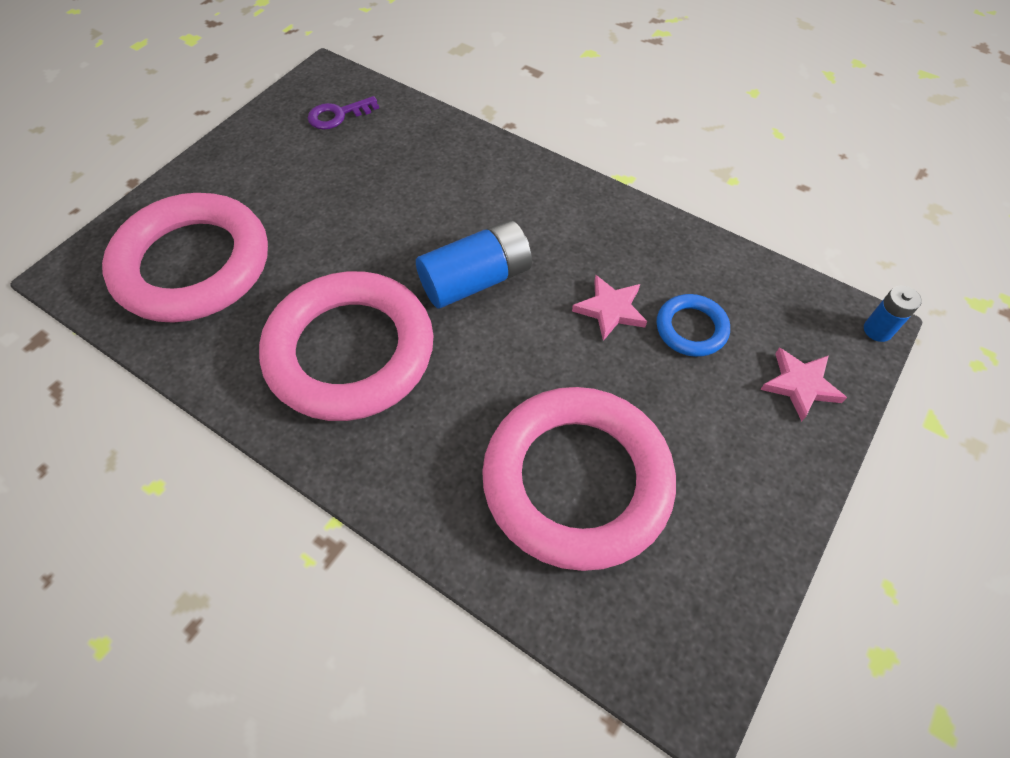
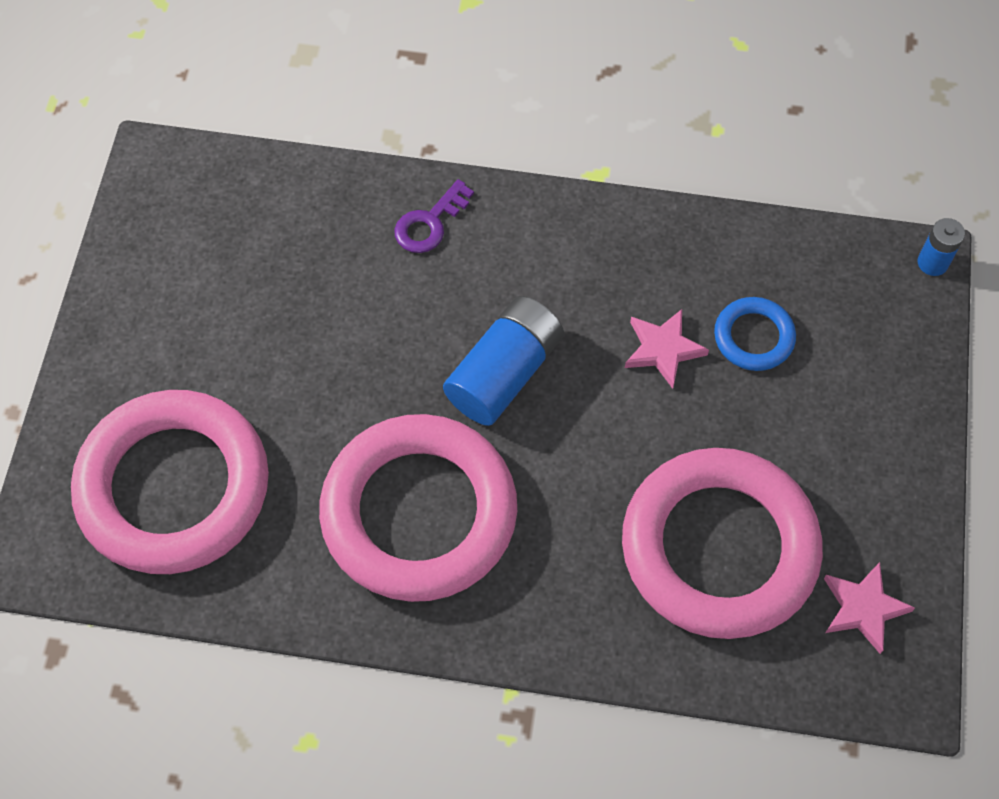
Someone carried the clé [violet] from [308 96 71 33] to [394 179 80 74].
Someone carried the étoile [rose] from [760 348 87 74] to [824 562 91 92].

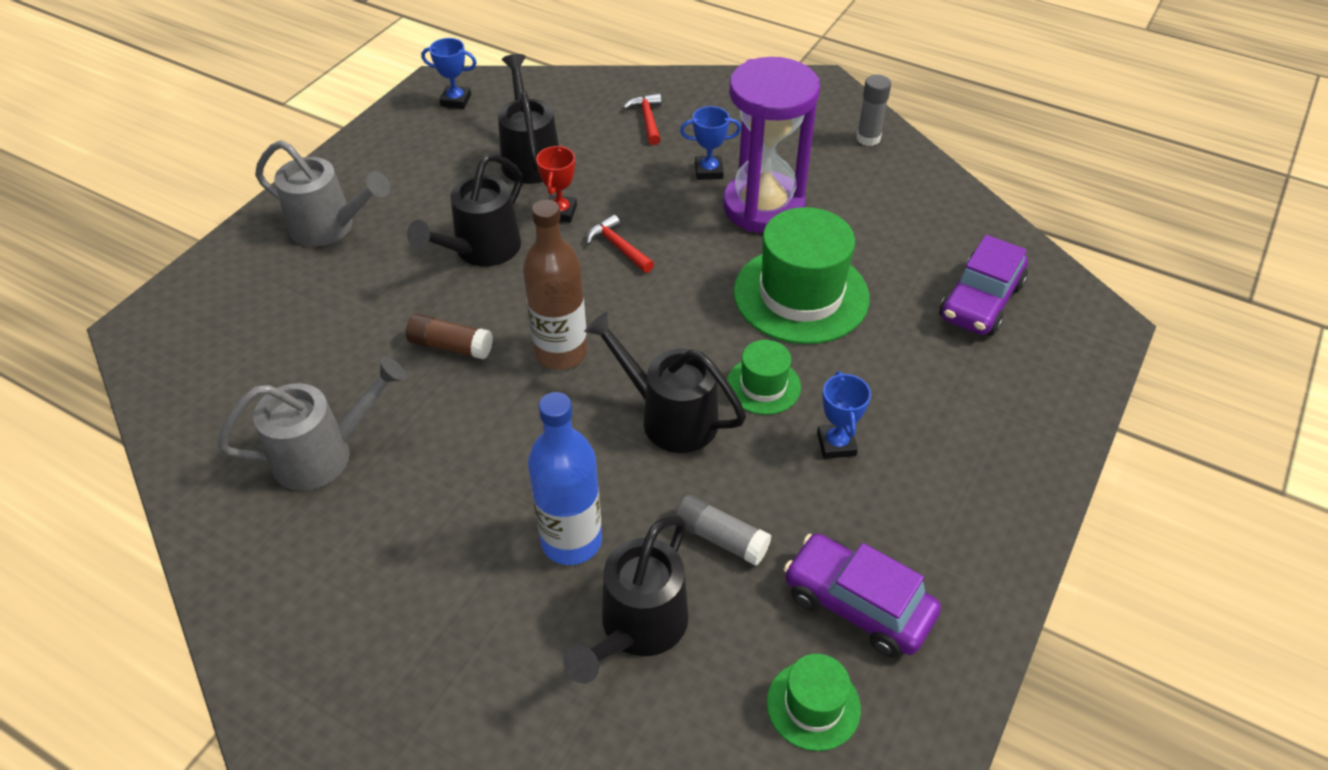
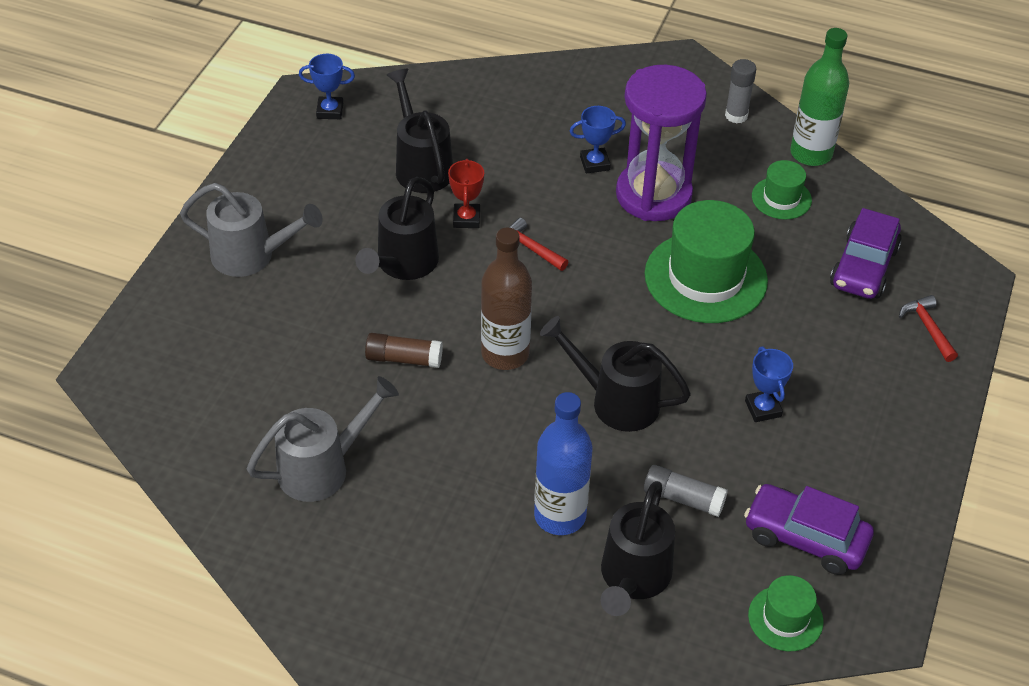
Someone carried the chapeau [vert] from [727 340 74 75] to [752 160 60 59].
Someone put down the bouteille [vert] at [790 28 59 138].
Someone carried the marteau [rouge] from [623 93 38 52] to [899 295 59 67].

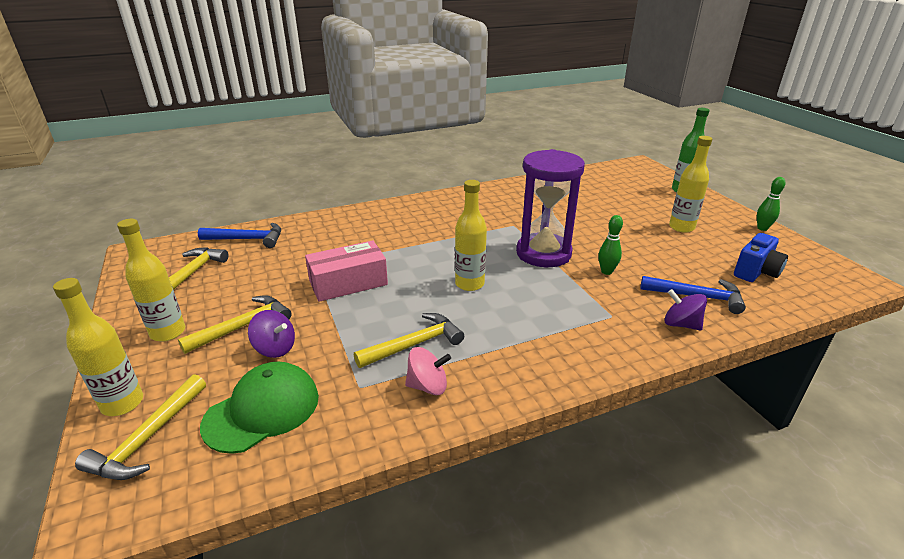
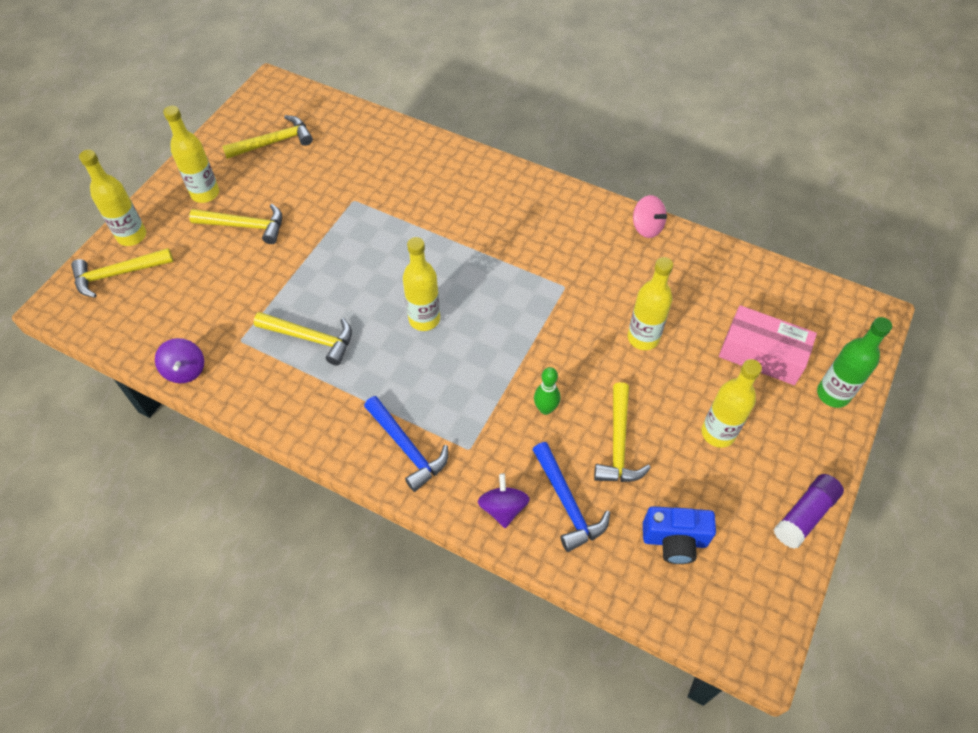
Someone carried the toupie [violet] from [248 310 47 48] to [155 338 49 45].
Someone carried the marteau [bleu] from [198 223 83 25] to [364 396 84 96].
Someone put down the marteau [jaune] at [594 382 57 100].
Someone put down the bouteille [jaune] at [628 257 45 93].
Someone carried the toupie [rose] from [405 347 46 48] to [633 195 34 43].
Someone carried the boîte [rose] from [305 240 83 62] to [719 305 98 80].
Someone swapped the quille [vert] at [757 177 28 54] for the bâton de colle [violet] at [774 474 70 75].
Someone took away the casquette [vert] at [200 362 119 92].
Someone took away the sablier [violet] at [516 149 69 118].

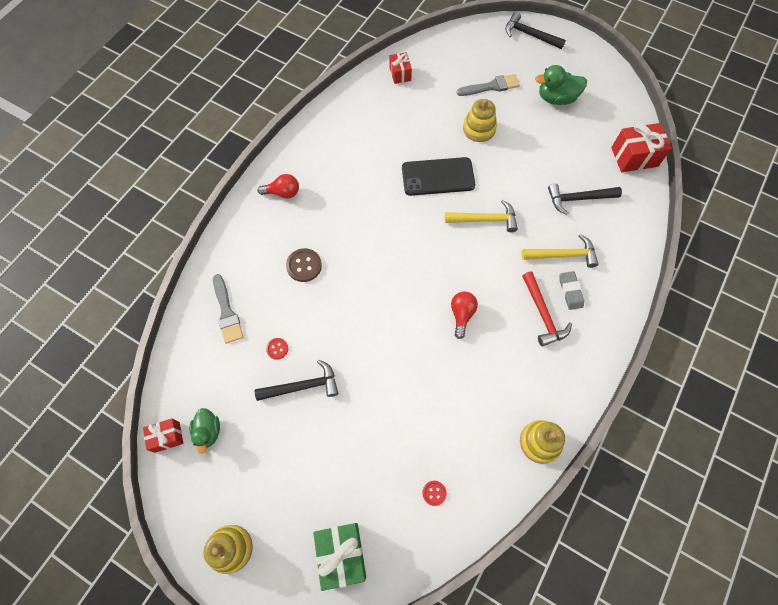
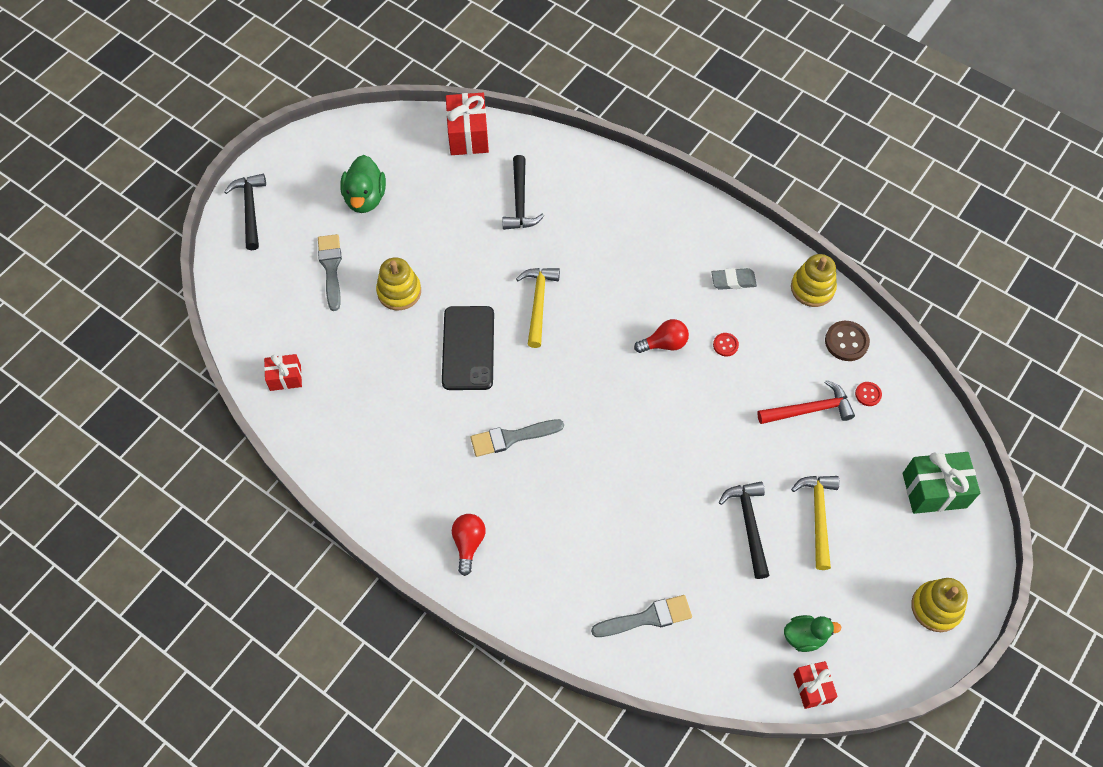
Someone rotated the marteau [noir] at [505 12 61 37] by 135 degrees clockwise.
Someone put down the pinceau [gris] at [470 419 94 38].
Someone rotated the ampoule [rouge] at [451 291 27 48] by 150 degrees clockwise.
Someone carried the gomme [gris] from [559 271 25 39] to [711 268 46 22].
Someone carried the bouton [rouge] from [266 338 22 22] to [713 333 26 23].
Someone carried the marteau [rouge] from [522 271 50 75] to [757 380 98 44].
Someone carried the marteau [jaune] from [522 234 76 34] to [791 476 48 94].
Someone carried the bouton [marron] from [286 248 36 34] to [825 321 45 40].

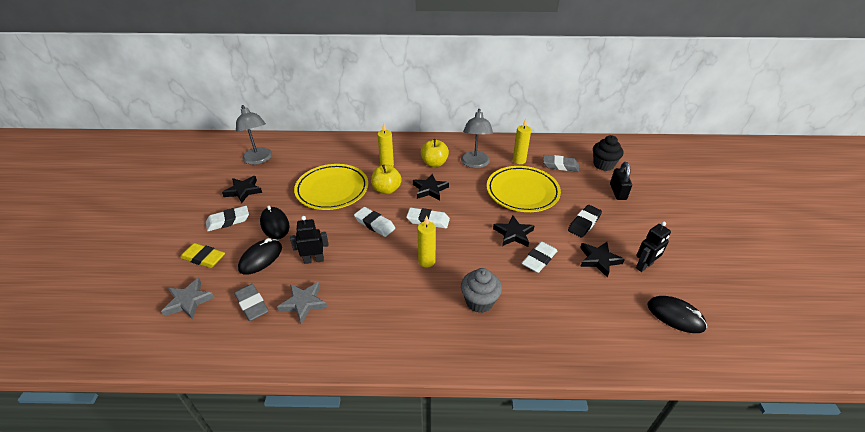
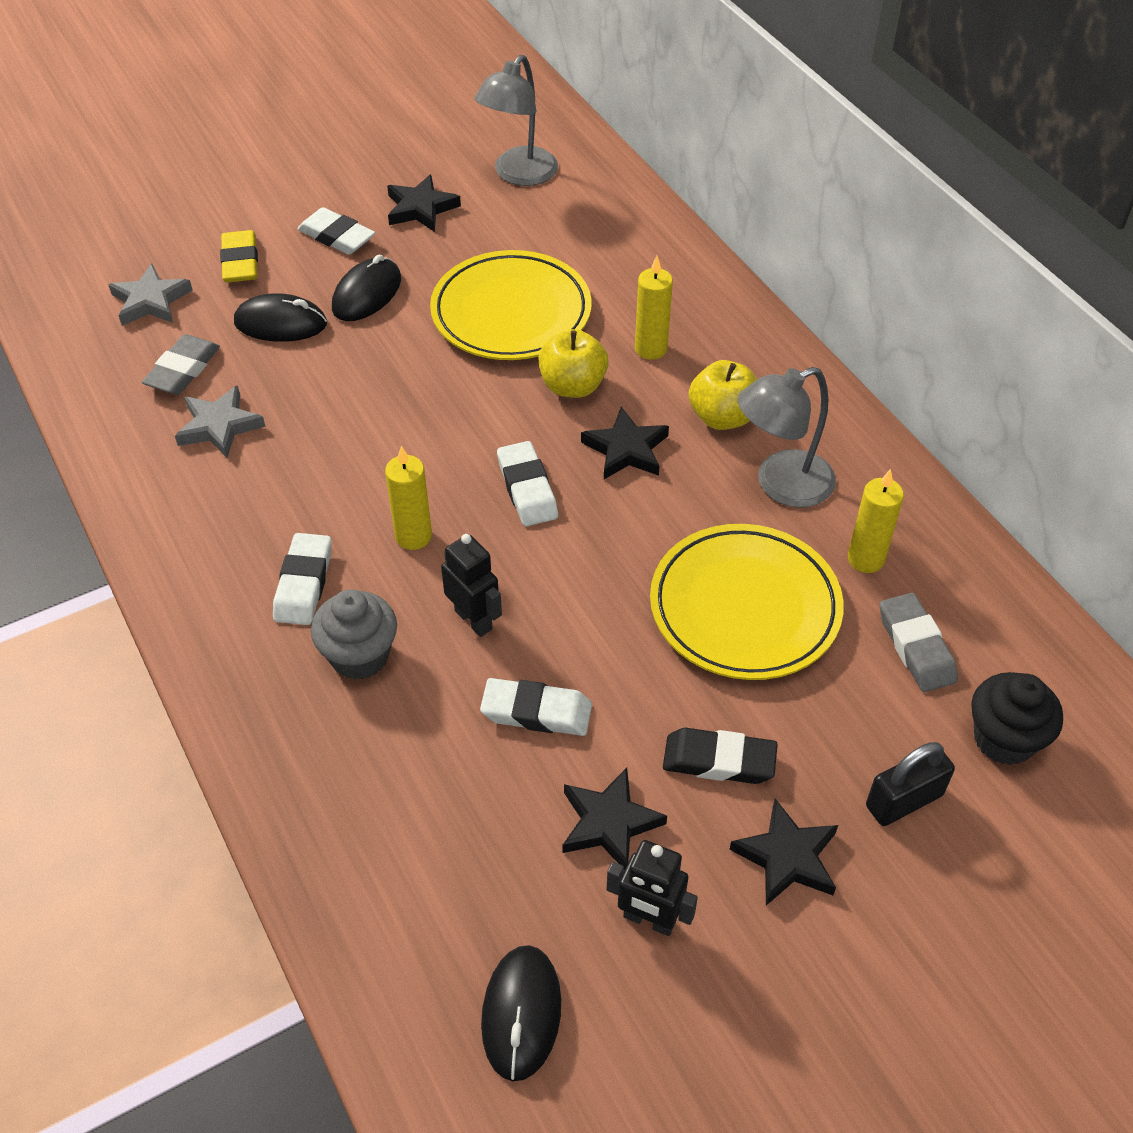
Someone carried the gomme [blanc] from [354 207 41 30] to [273 533 59 92].
Someone carried the robot [noir] from [290 216 38 48] to [441 534 61 103].
Someone carried the étoile [noir] from [493 216 42 31] to [729 799 109 107].

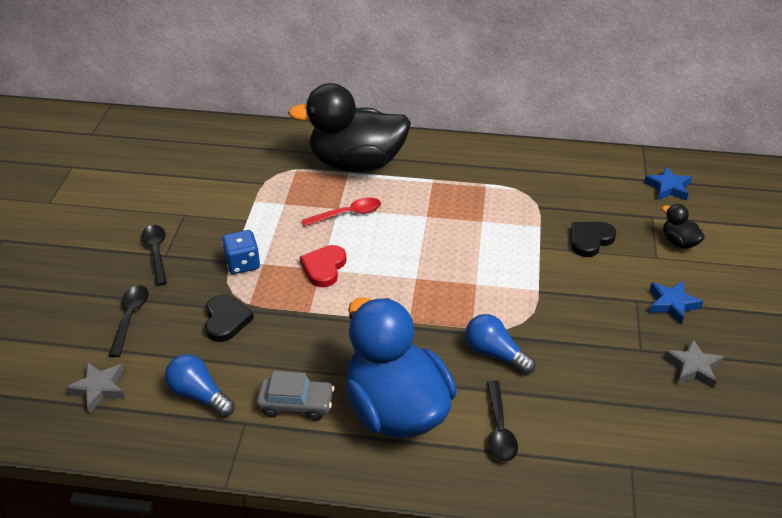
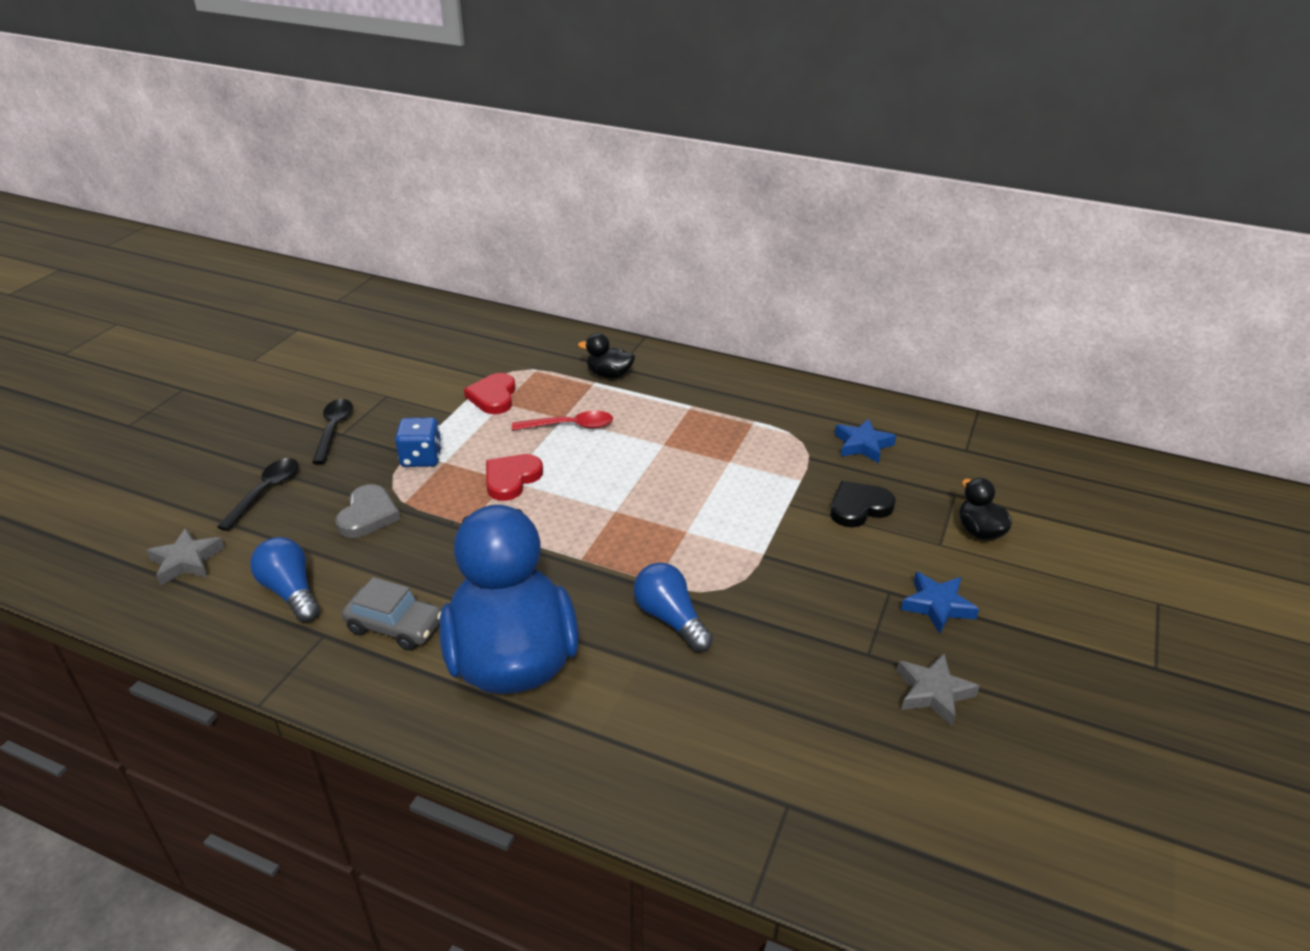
Someone repainted the cœur [noir] at [205 294 49 48], which became the cœur [gris] at [335 484 65 54].
Someone put down the cœur [rouge] at [464 373 52 41].
Someone scaled the canard [noir] at [288 83 123 89] by 0.40.
Someone carried the étoile [bleu] from [644 166 48 35] to [835 419 61 44].
Someone took away the cuillère [noir] at [487 380 31 82].

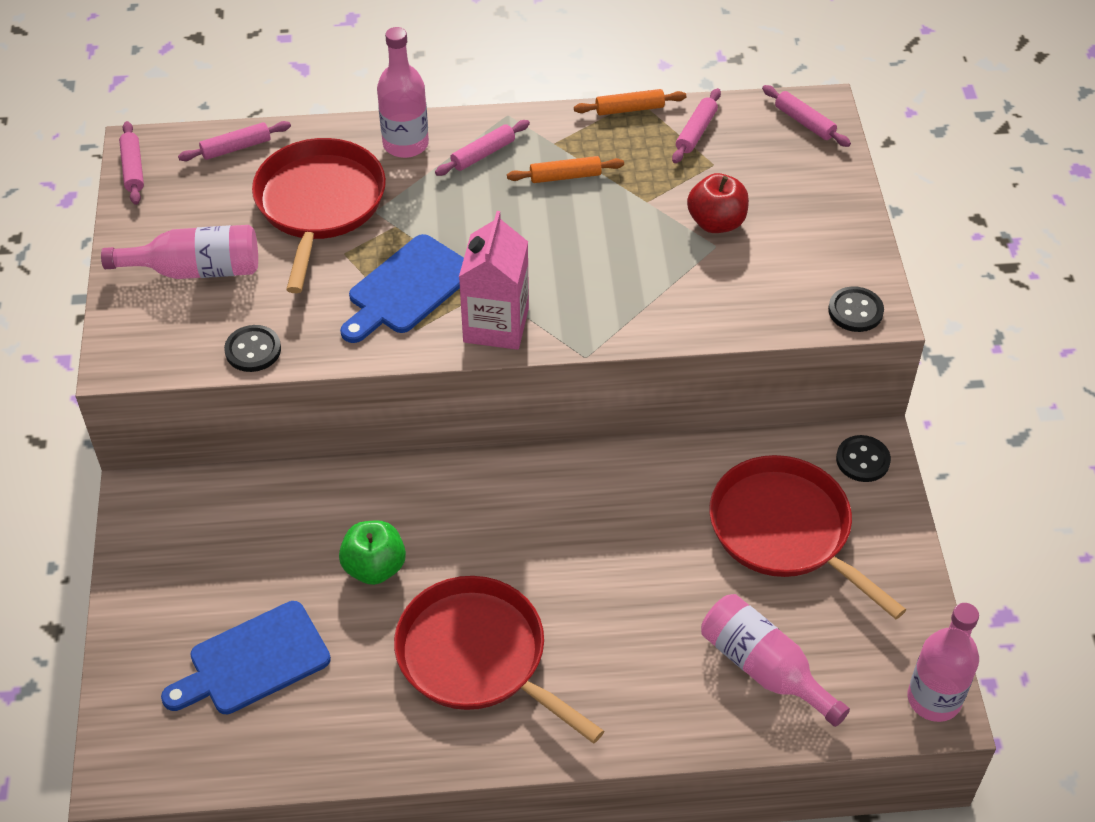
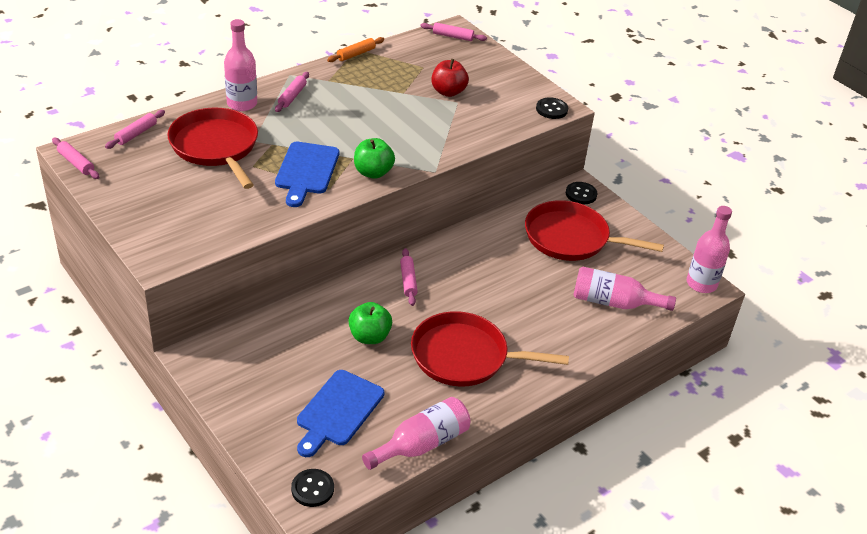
Someone carried the bouton [noir] from [224 325 57 47] to [291 469 43 38].
Someone swapped the brique de lait [rose] at [459 211 70 139] for the pomme [vert] at [354 138 41 41].
Someone carried the bouteille [rose] from [101 225 157 54] to [362 397 109 73].
Someone carried the rouleau à pâtisserie [rose] from [672 88 49 75] to [400 248 18 58].
Someone took away the rouleau à pâtisserie [orange] at [507 156 117 27].

